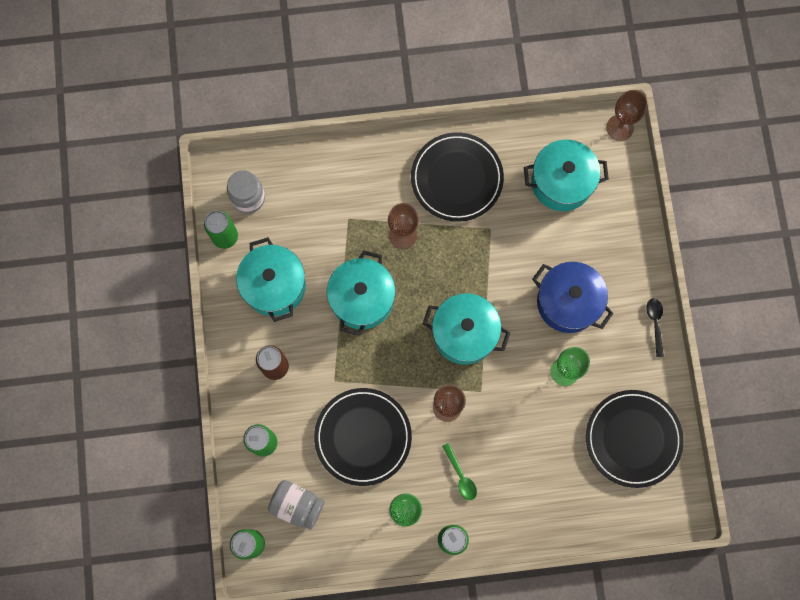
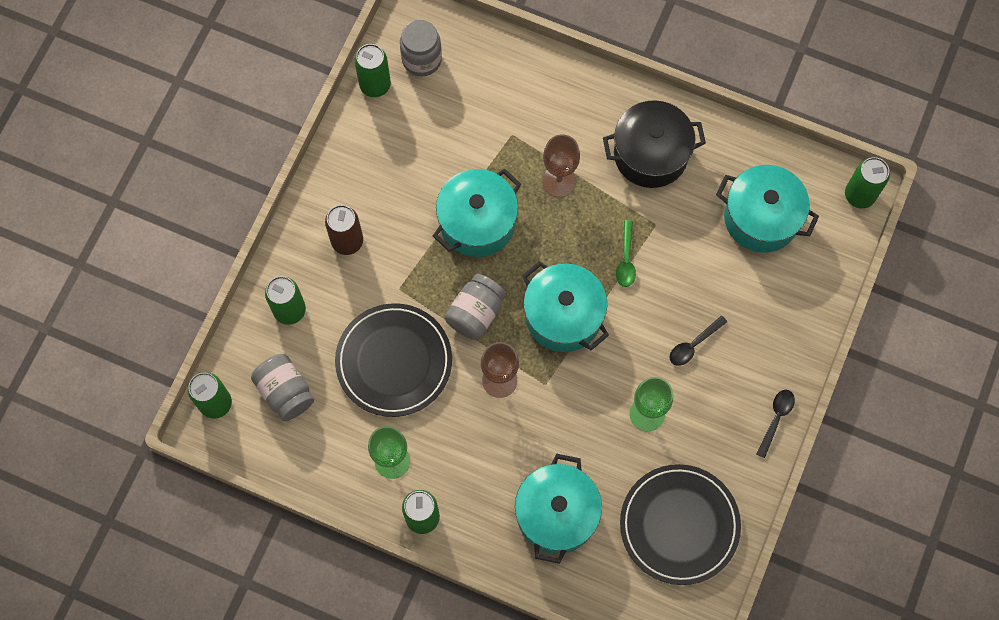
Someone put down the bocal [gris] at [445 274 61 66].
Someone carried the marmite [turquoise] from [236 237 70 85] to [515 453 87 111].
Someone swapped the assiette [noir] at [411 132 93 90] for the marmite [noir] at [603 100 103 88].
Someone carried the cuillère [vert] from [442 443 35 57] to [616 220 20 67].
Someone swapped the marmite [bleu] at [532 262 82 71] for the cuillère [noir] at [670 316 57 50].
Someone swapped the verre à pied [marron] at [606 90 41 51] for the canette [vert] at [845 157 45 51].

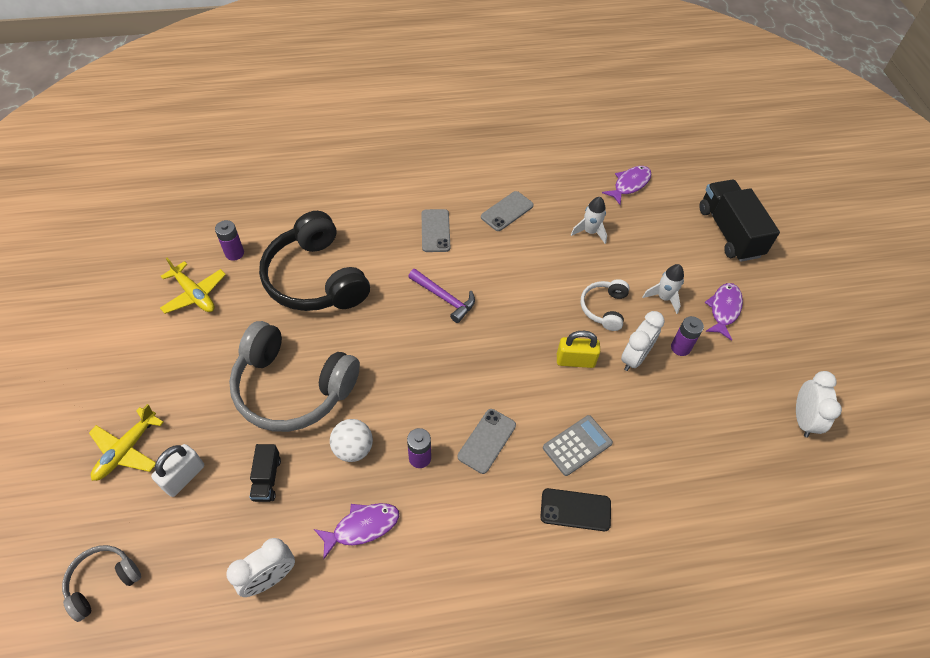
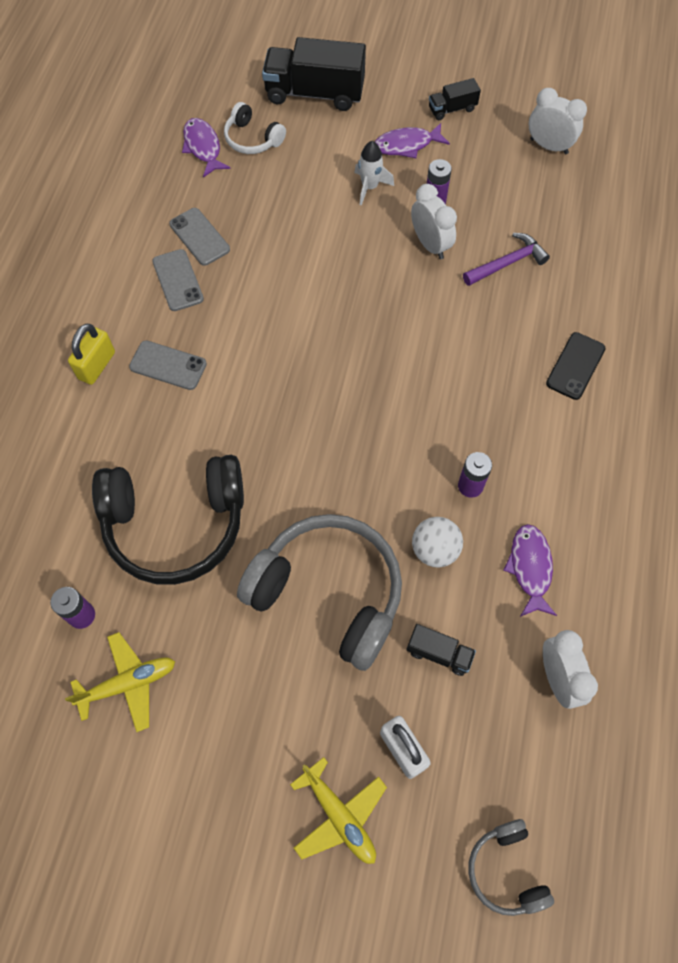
Someone carried the cadenas [jaune] from [557 331 43 37] to [68 324 47 61].
Someone carried the téléphone [gris] from [458 409 58 65] to [169 208 61 58].
Someone carried the casque audio [blanc] from [581 279 48 52] to [224 102 62 52].
Someone rotated the casque audio [gris] at [229 321 131 111] by 105 degrees counterclockwise.
Someone rotated the poisson [violet] at [705 283 38 58] by 60 degrees counterclockwise.
Someone put down the camion [noir] at [429 78 52 42].
Someone carried the marteau [violet] from [408 269 67 54] to [463 233 87 53].
Someone took away the calculatrice [gris] at [543 415 70 61].
Someone took away the fusée [blanc] at [571 197 36 47].

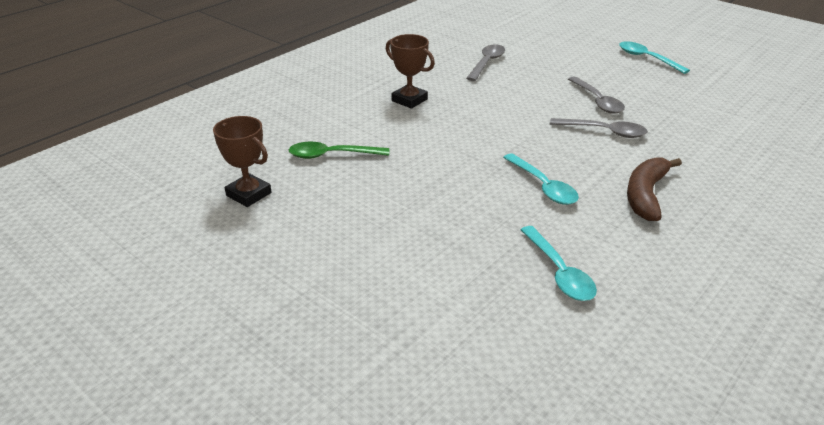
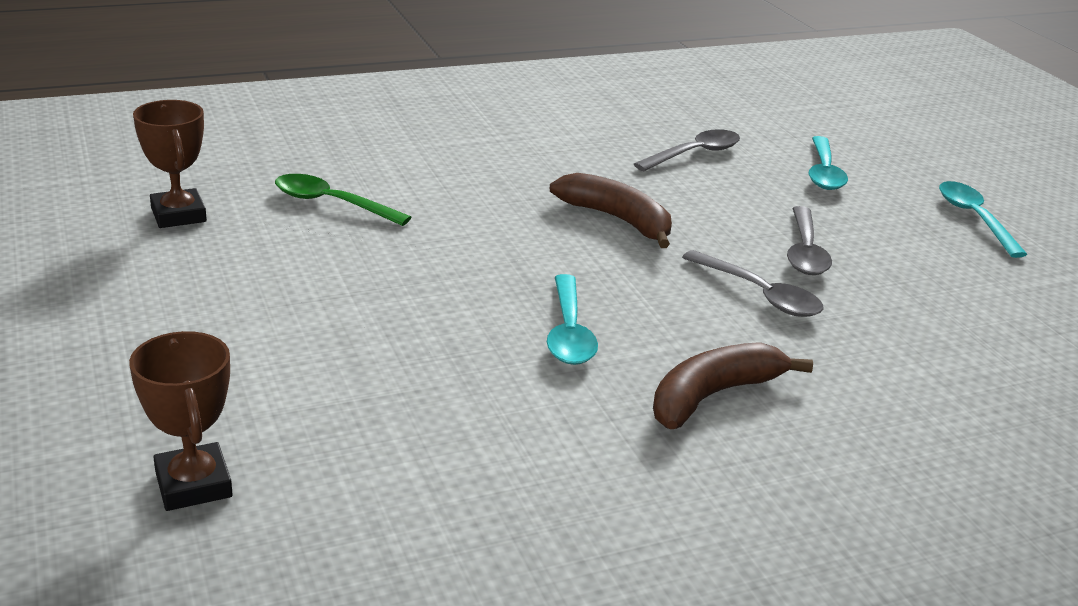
Someone carried the trophée [marron] from [386 34 49 75] to [129 331 104 180].
Someone put down the banane [marron] at [550 173 122 75].
Someone carried the cuillère [turquoise] from [520 226 77 75] to [808 136 40 54].

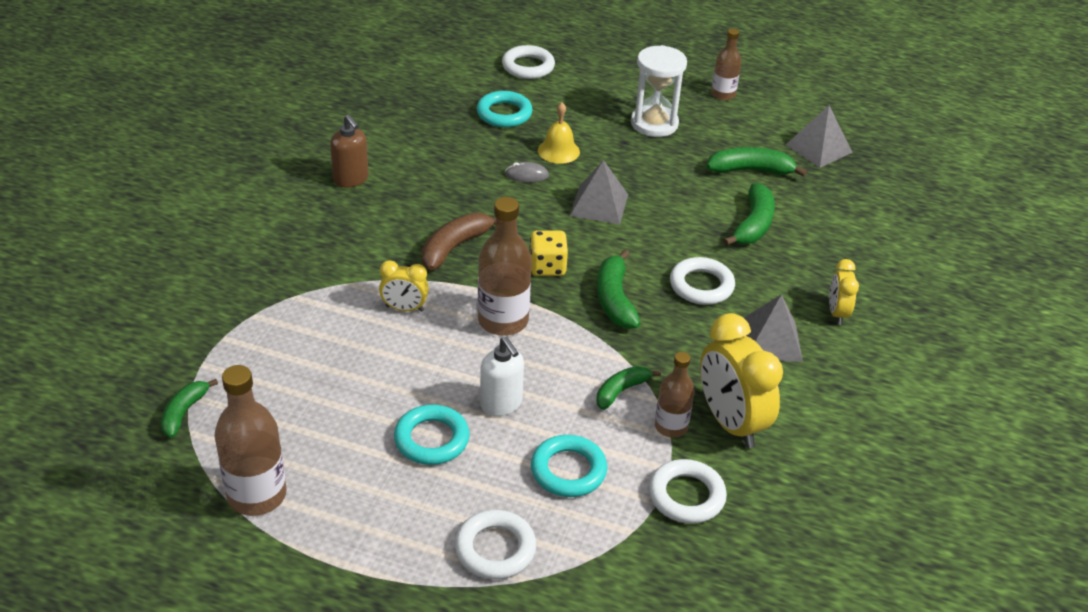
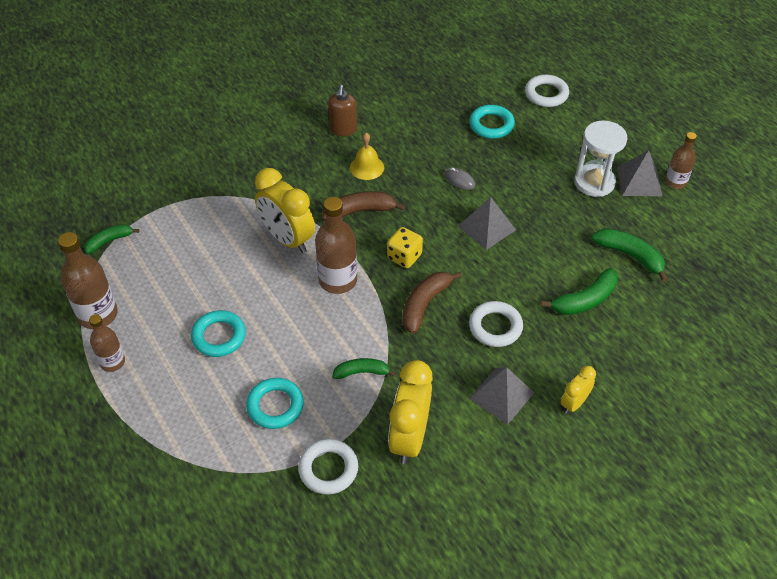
Someone carried the bouteille [marron] from [655 352 40 86] to [89 314 36 58].
Someone scaled the réveil [jaune] at [379 260 50 52] by 1.88.
Someone carried the cloche [jaune] from [538 102 42 62] to [350 133 34 47].
Someone repainted the banane [vert] at [597 250 44 79], which became the banane [marron] at [403 272 59 62].
Someone carried the pyramide [gris] from [786 105 67 63] to [617 150 45 46].
Someone took away the anneau [blanc] at [455 510 81 70].
Someone took away the distributeur de savon [blanc] at [480 337 44 79].

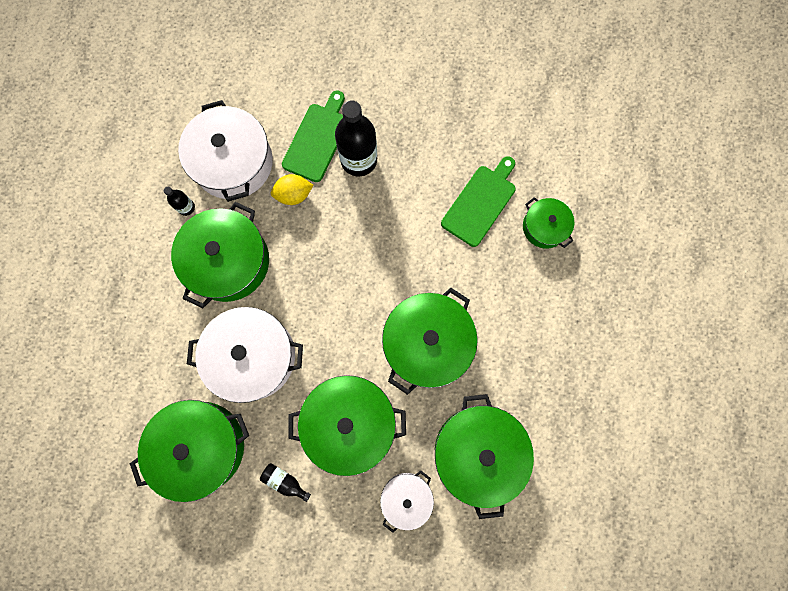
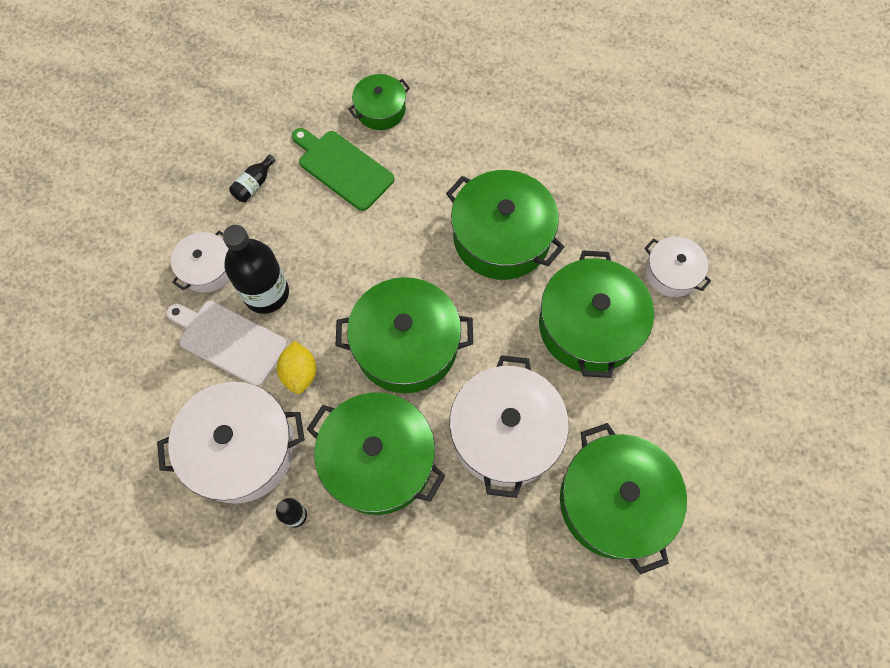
Someone repainted the planche à découper [vert] at [282 90 63 92], which became the planche à découper [blanc] at [166 301 121 85].
Someone put down the marmite [blanc] at [171 231 58 62].
Someone carried the bouteille [noir] from [260 463 51 39] to [229 154 47 48].
Someone carried the marmite [vert] from [435 394 99 125] to [336 277 137 116].

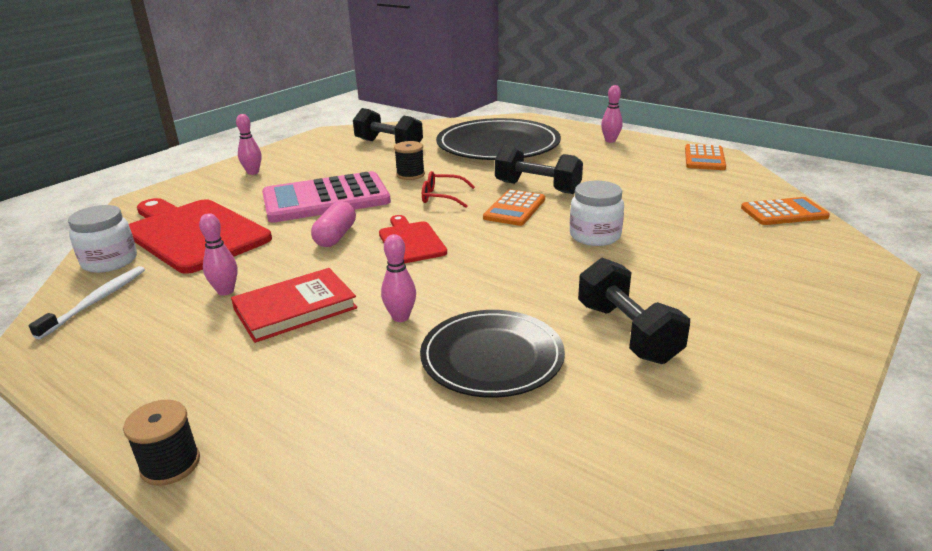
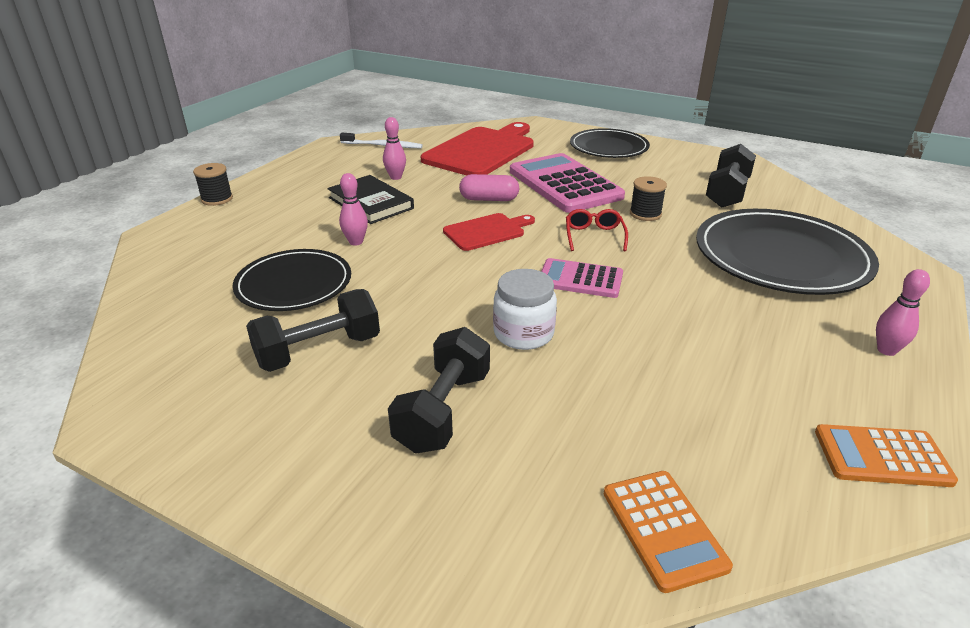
Someone repainted the livre [rouge] at [231 268 126 75], which became the livre [noir] at [327 175 87 49].
Someone carried the haltère [noir] from [495 145 88 49] to [388 327 102 127].
Someone repainted the calculatrice [orange] at [483 189 62 37], which became the calculatrice [rose] at [541 258 82 40].
Someone swapped the quille [rose] at [236 114 25 61] for the assiette [noir] at [570 128 80 30].
Someone took away the bocal [blanc] at [68 205 69 68].

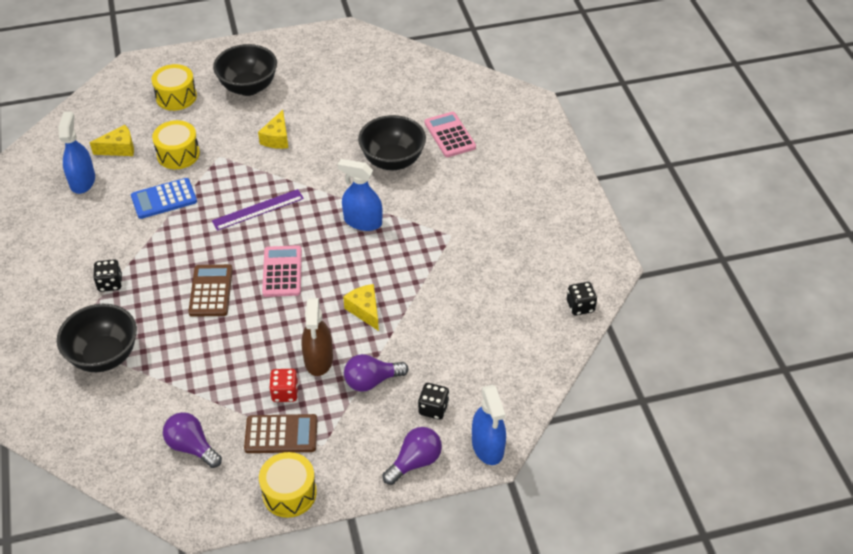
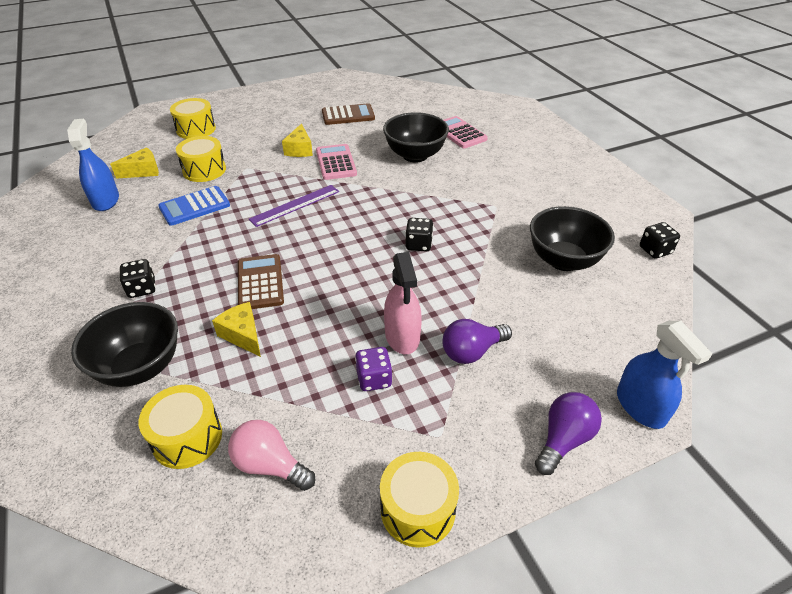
Someone put down the tambour [jaune] at [139 385 83 84].
Someone carried the fromage [jaune] from [343 284 36 47] to [212 302 49 55].
Someone repainted the ampoule [violet] at [163 412 59 56], which became the ampoule [rose] at [228 420 87 71].
Someone carried the calculatrice [rose] from [262 245 40 52] to [316 144 41 36].
Someone carried the calculatrice [marron] from [244 414 73 39] to [322 103 53 22].
Someone repainted the dé [rouge] at [270 369 29 33], which became the dé [violet] at [355 347 37 44].
Someone repainted the vaporisateur [marron] at [302 298 31 78], which became the vaporisateur [rose] at [384 252 38 102].
Someone carried the dé [noir] from [418 383 31 37] to [405 218 28 34].
Someone carried the bol [noir] from [213 44 64 52] to [530 206 85 65].
Someone took away the vaporisateur [bleu] at [338 159 45 72].

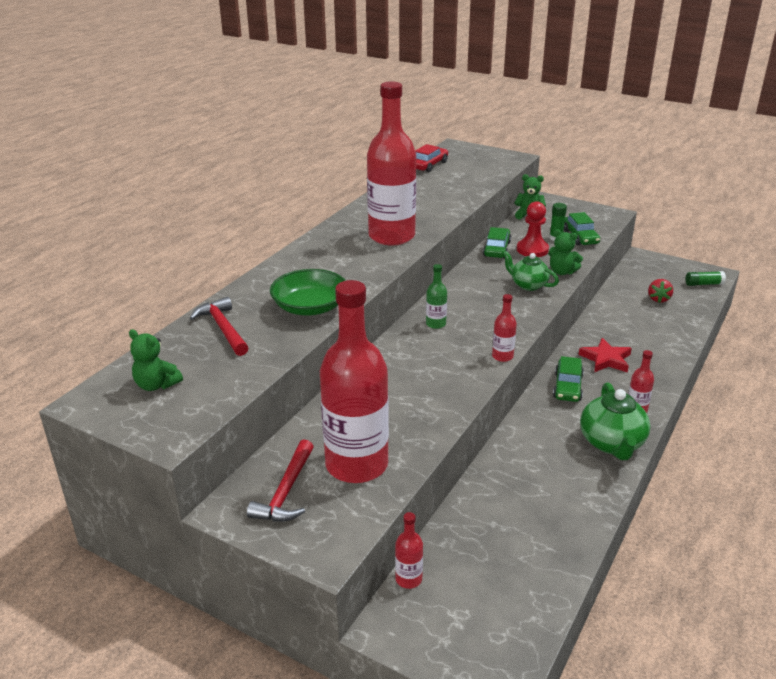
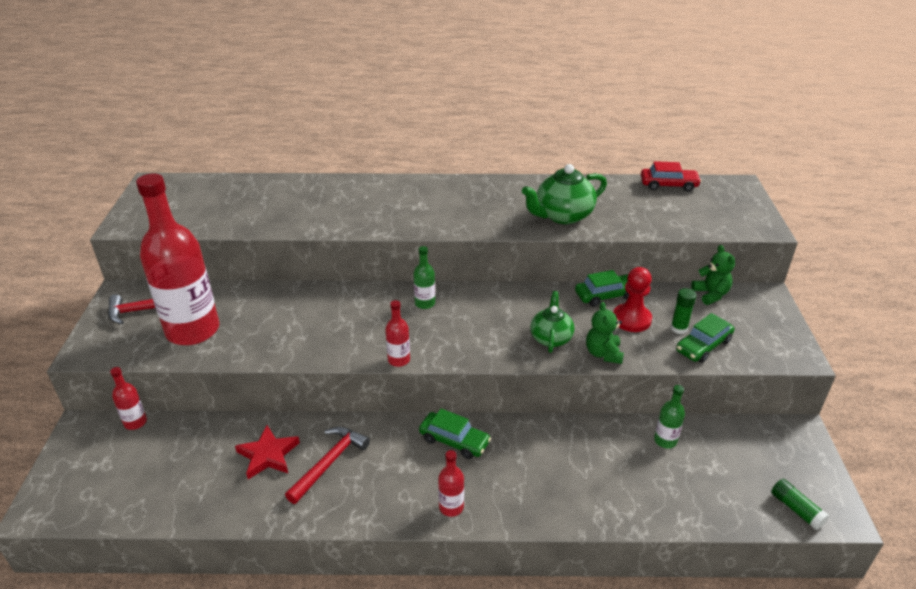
Someone carried the étoile [rouge] from [578 338 54 35] to [235 425 65 54].
Someone carried the marteau [rouge] from [190 297 59 59] to [285 427 85 77].
Someone rotated the voiture [vert] at [553 356 31 46] by 135 degrees counterclockwise.
Someone carried the théière [vert] from [580 382 70 78] to [522 164 85 60].
Someone put down the bouteille [vert] at [654 385 31 64].
Someone took away the ours en peluche [vert] at [129 329 54 62].
Someone took away the bol [vert] at [270 269 76 46].
Someone took away the bouteille [rouge] at [367 81 49 164].
Someone took away the fraise [rouge] at [648 279 25 24].

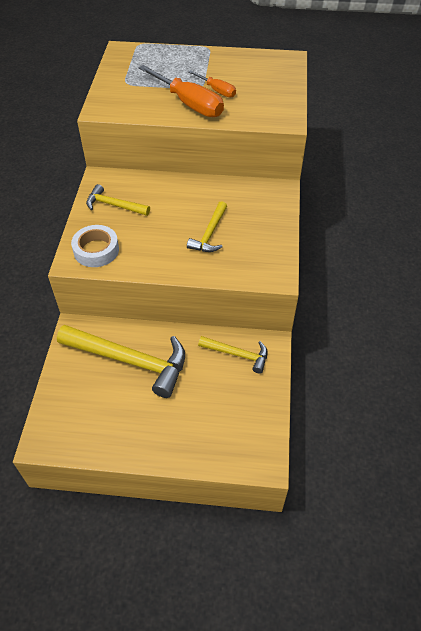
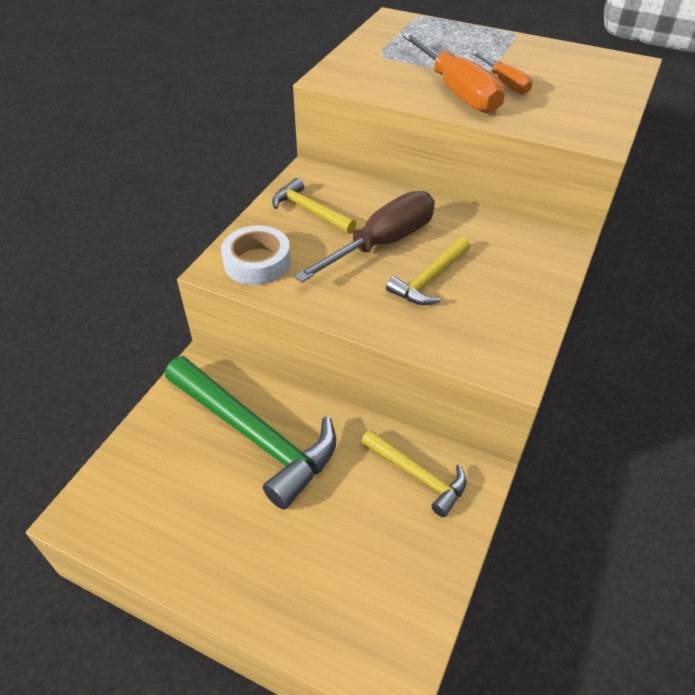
Someone repainted the marteau [jaune] at [57 325 128 73], which became the marteau [vert] at [165 356 171 154].
Someone put down the tournevis [marron] at [294 191 141 91].

